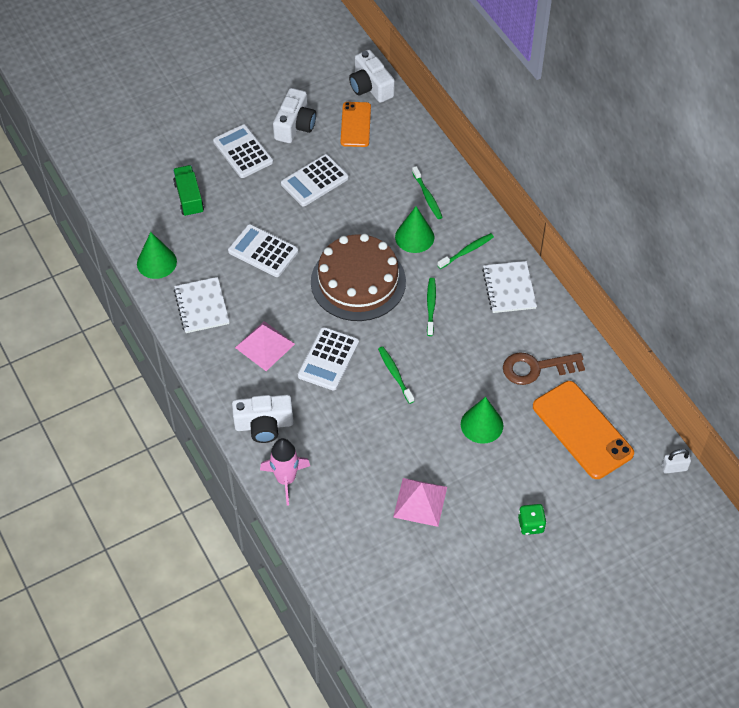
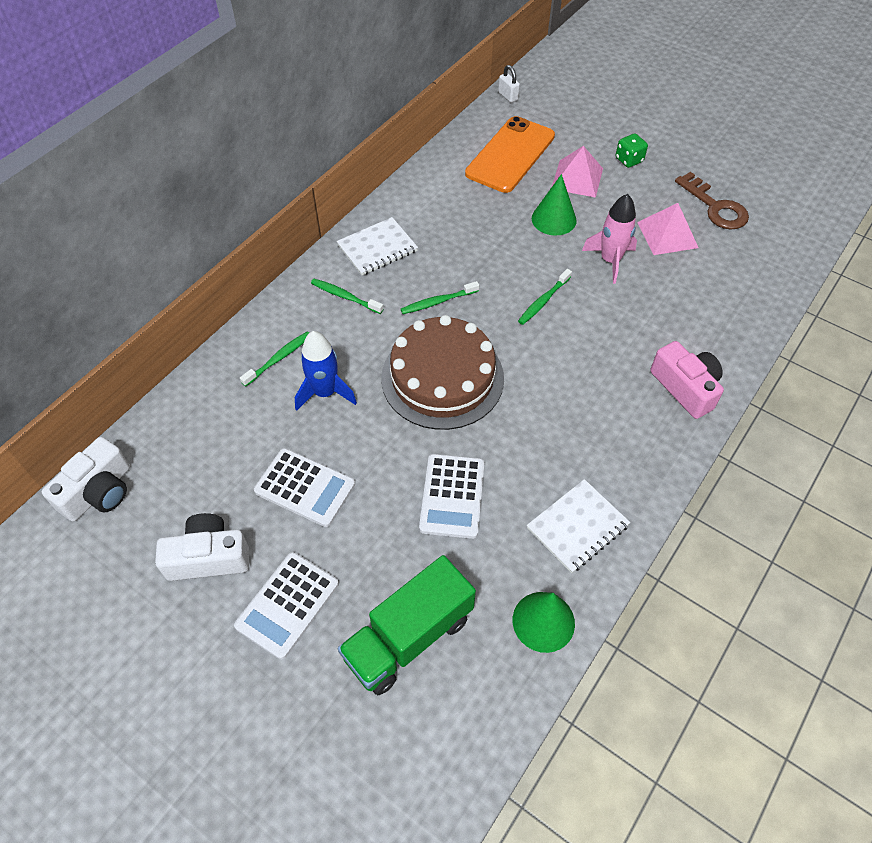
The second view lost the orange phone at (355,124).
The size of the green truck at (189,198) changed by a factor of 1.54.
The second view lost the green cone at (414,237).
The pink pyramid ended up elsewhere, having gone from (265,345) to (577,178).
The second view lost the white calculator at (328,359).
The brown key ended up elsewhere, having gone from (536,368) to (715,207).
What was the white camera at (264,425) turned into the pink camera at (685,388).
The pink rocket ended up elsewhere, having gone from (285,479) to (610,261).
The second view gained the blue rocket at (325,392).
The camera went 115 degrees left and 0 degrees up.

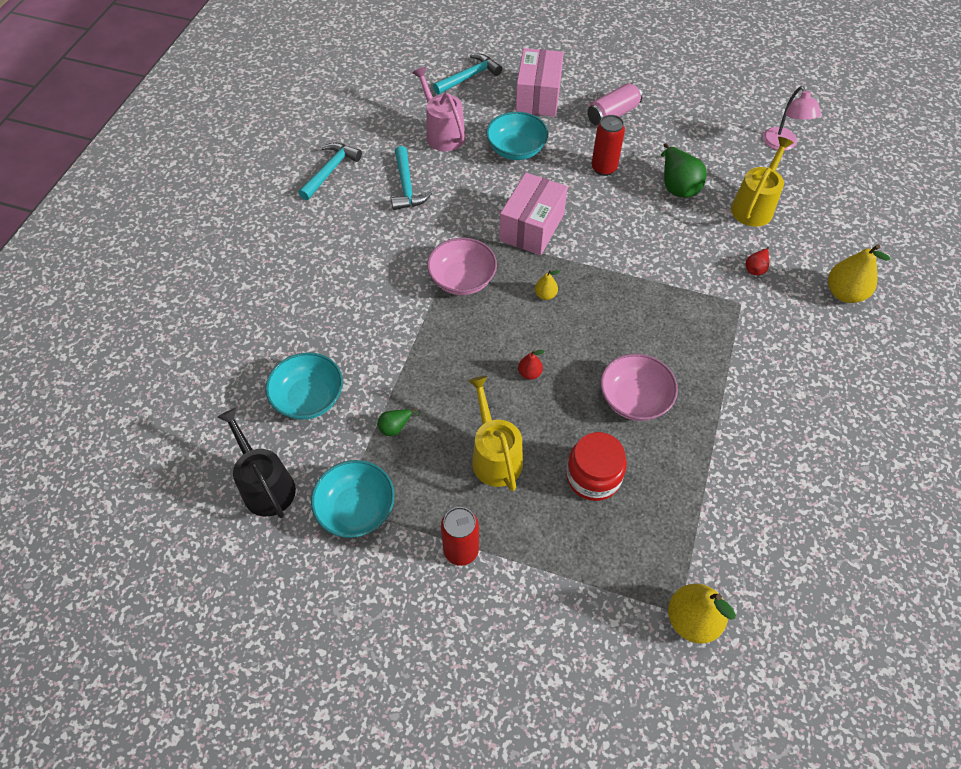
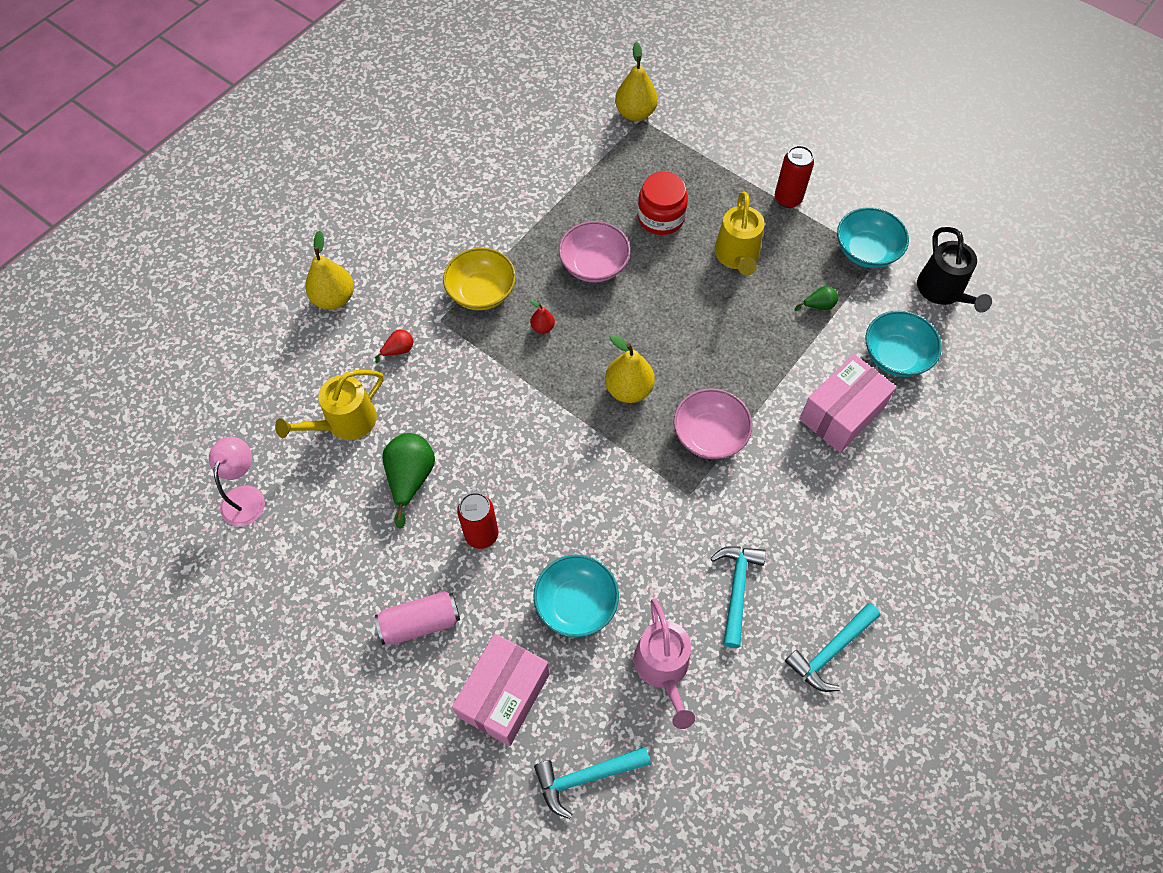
The pink box ended up elsewhere, having gone from (532,227) to (841,414).
The size of the yellow pear at (545,295) changed by a factor of 1.95.
The red pear ended up elsewhere, having gone from (529,373) to (542,327).
The second view gained the yellow bowl at (481,292).
The camera went 160 degrees left and 5 degrees up.

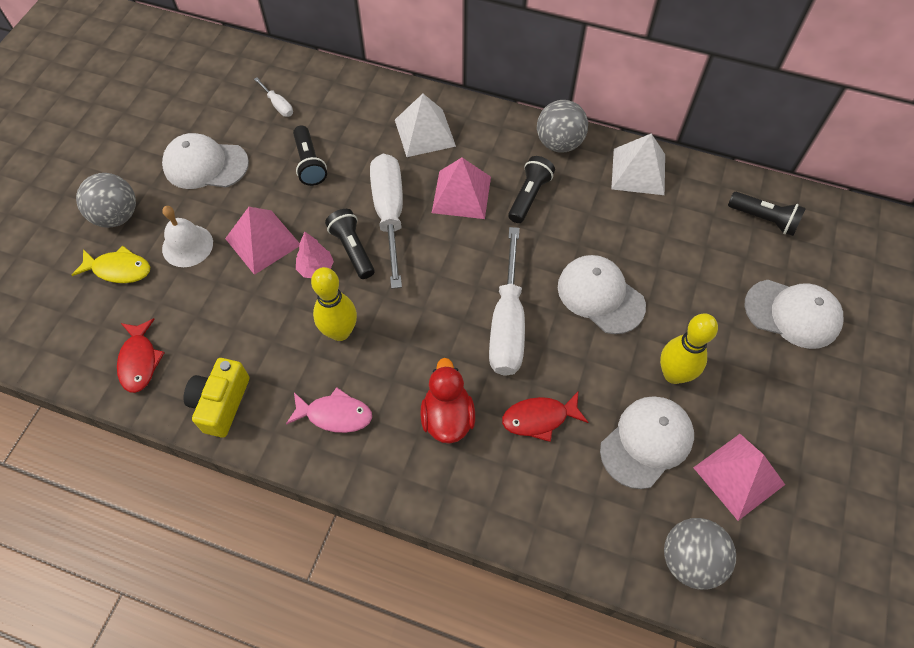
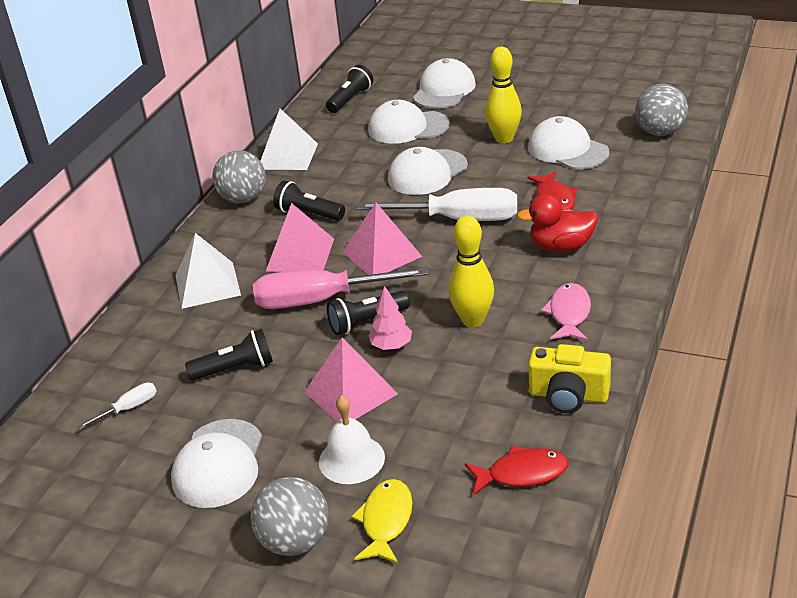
What was the white screwdriver at (389,214) turned into the pink screwdriver at (321,300).
The pink pyramid ended up elsewhere, having gone from (738,476) to (382,254).
The second view gained the white cap at (408,127).
The camera went 85 degrees left and 25 degrees down.

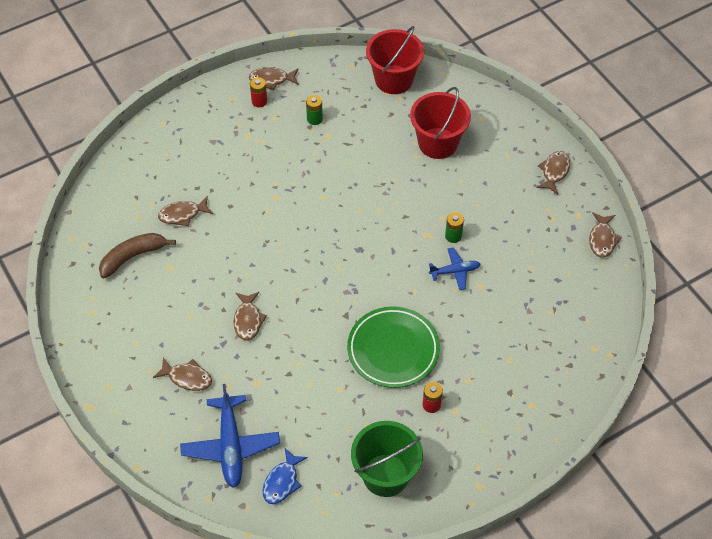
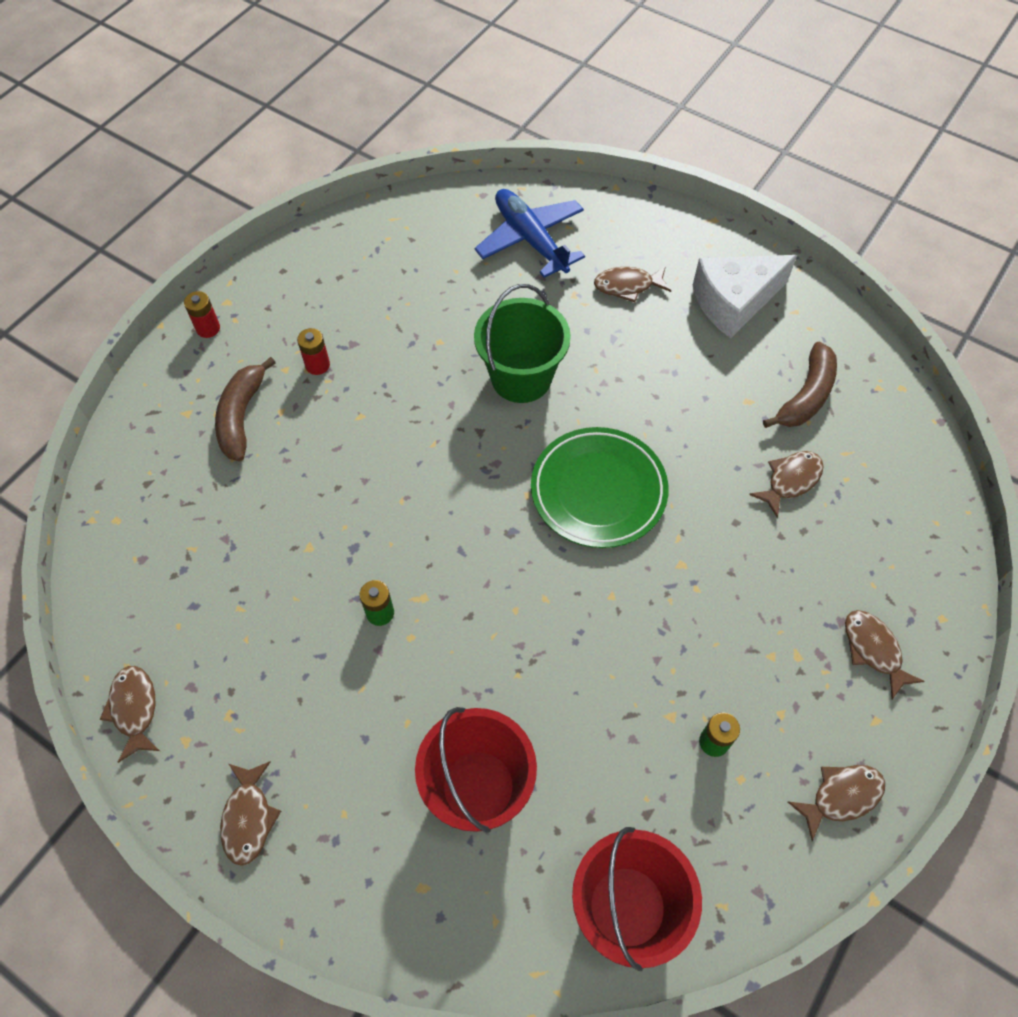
The red battery ended up elsewhere, having gone from (259,101) to (208,328).
The second view lost the blue plane at (455,271).
The brown fish ended up elsewhere, having gone from (248,320) to (873,650).
The green plate ended up elsewhere, having gone from (393,350) to (598,491).
The green bucket ended up elsewhere, having gone from (385,475) to (521,377).
The second view lost the blue fish at (282,481).
The second view gained the white cheese at (734,302).
The second view gained the brown banana at (242,416).
The camera went 155 degrees right and 5 degrees up.

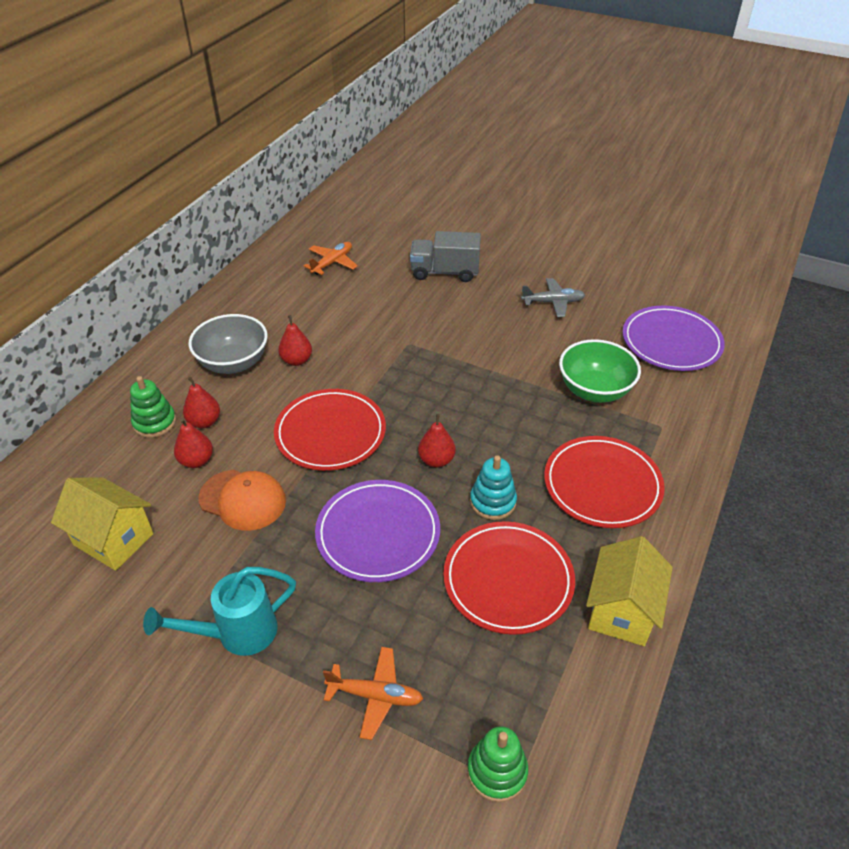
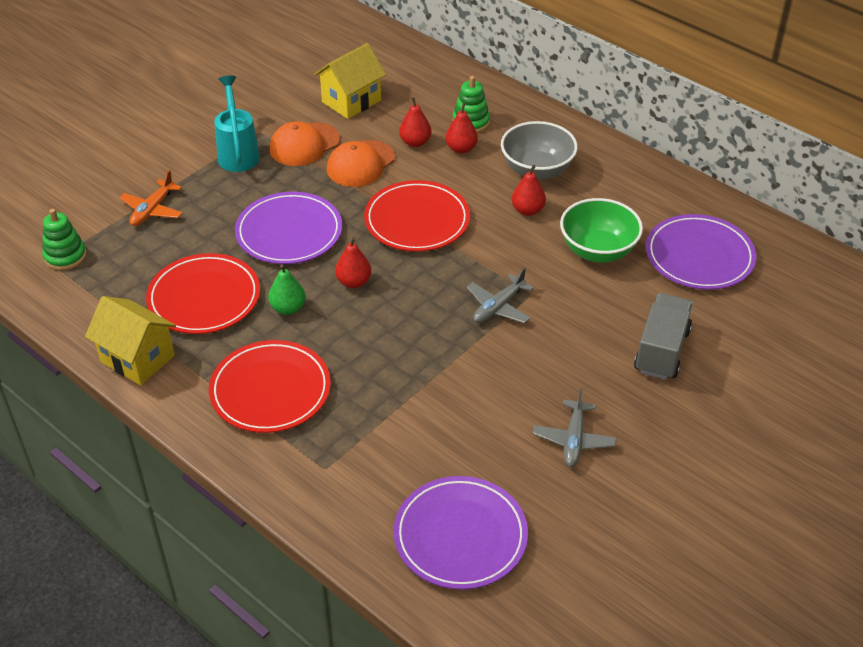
Where the orange plane stood at (332,263), the purple plate came to stand at (699,256).
The green bowl ended up elsewhere, having gone from (594,390) to (598,250).
Where the turquoise stacking toy stood at (493,502), the green pear came to stand at (288,308).
The second view gained the orange cap at (304,144).
The second view gained the grey plane at (498,307).
The camera went 105 degrees right and 0 degrees up.

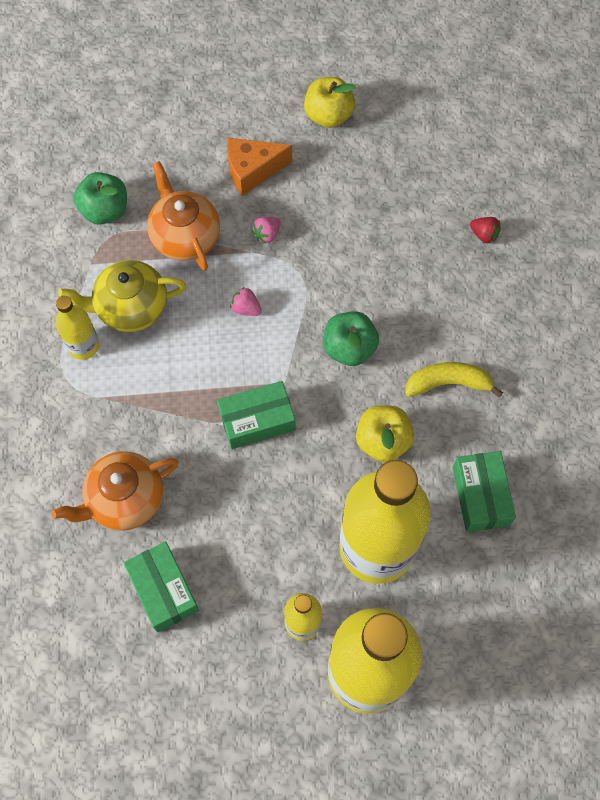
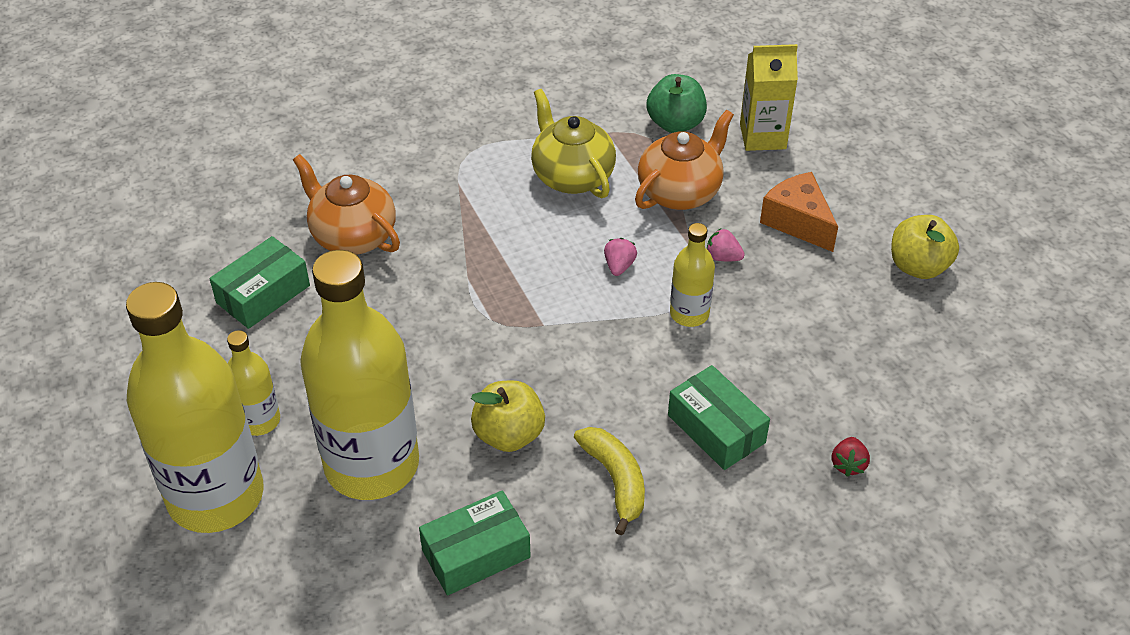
The yellow bottle ended up elsewhere, having gone from (83,346) to (689,314).
The second view lost the green apple at (349,348).
The green box ended up elsewhere, having gone from (257,420) to (716,429).
The second view gained the yellow carton at (762,136).
The camera went 70 degrees right and 20 degrees down.

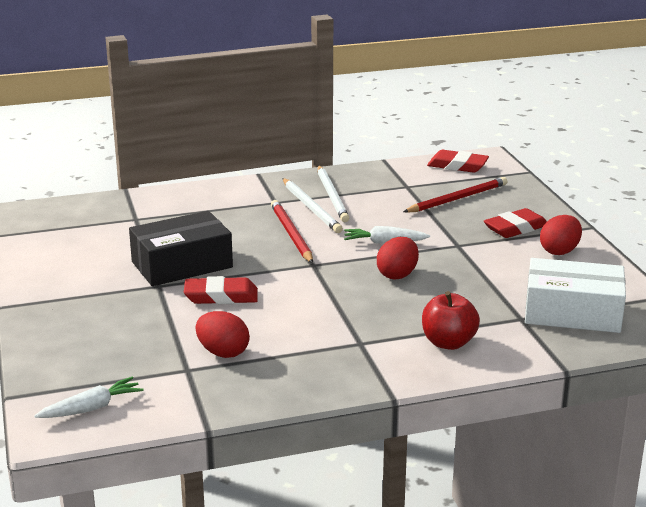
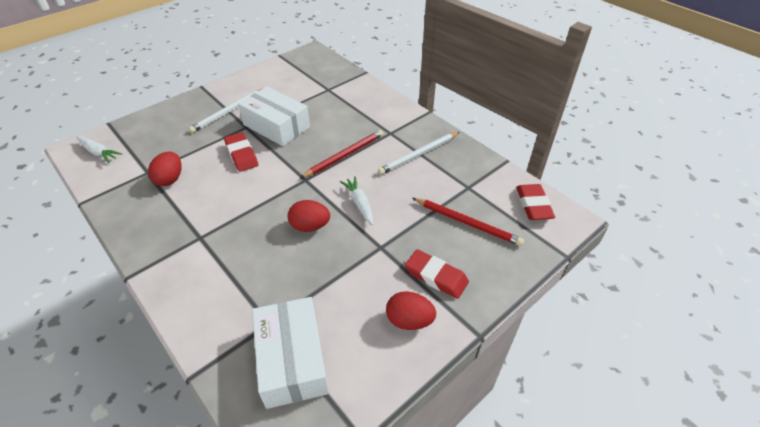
The white pencil ended up elsewhere, having gone from (311,208) to (229,112).
What was the black box at (182,264) turned into the white box at (276,126).
The second view lost the red apple at (448,343).
The camera went 65 degrees right and 20 degrees up.

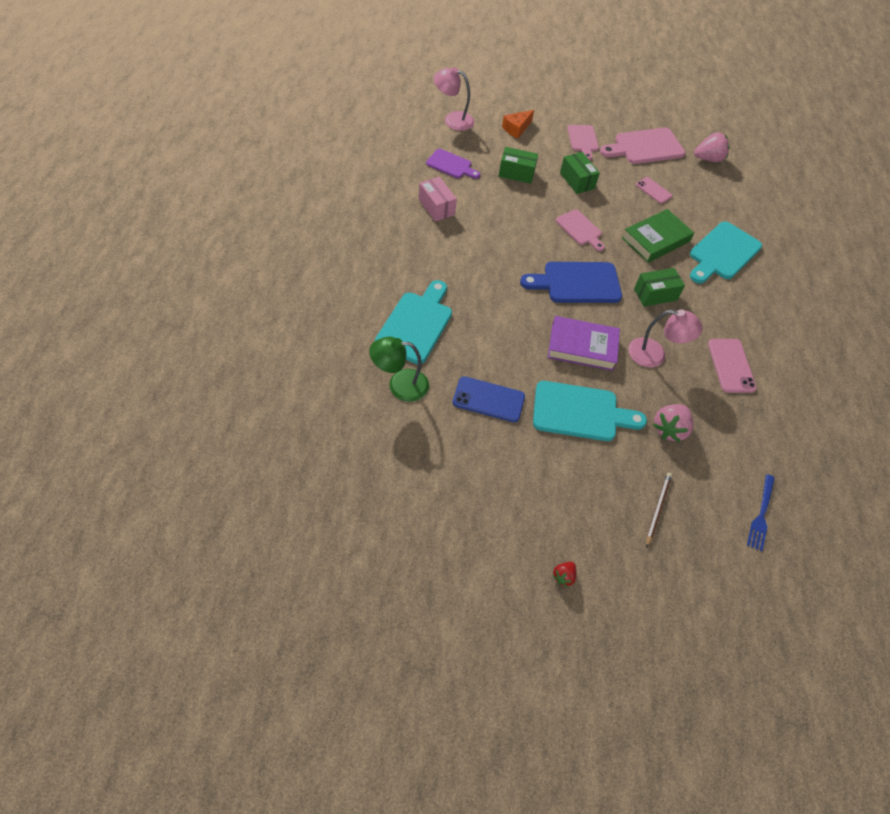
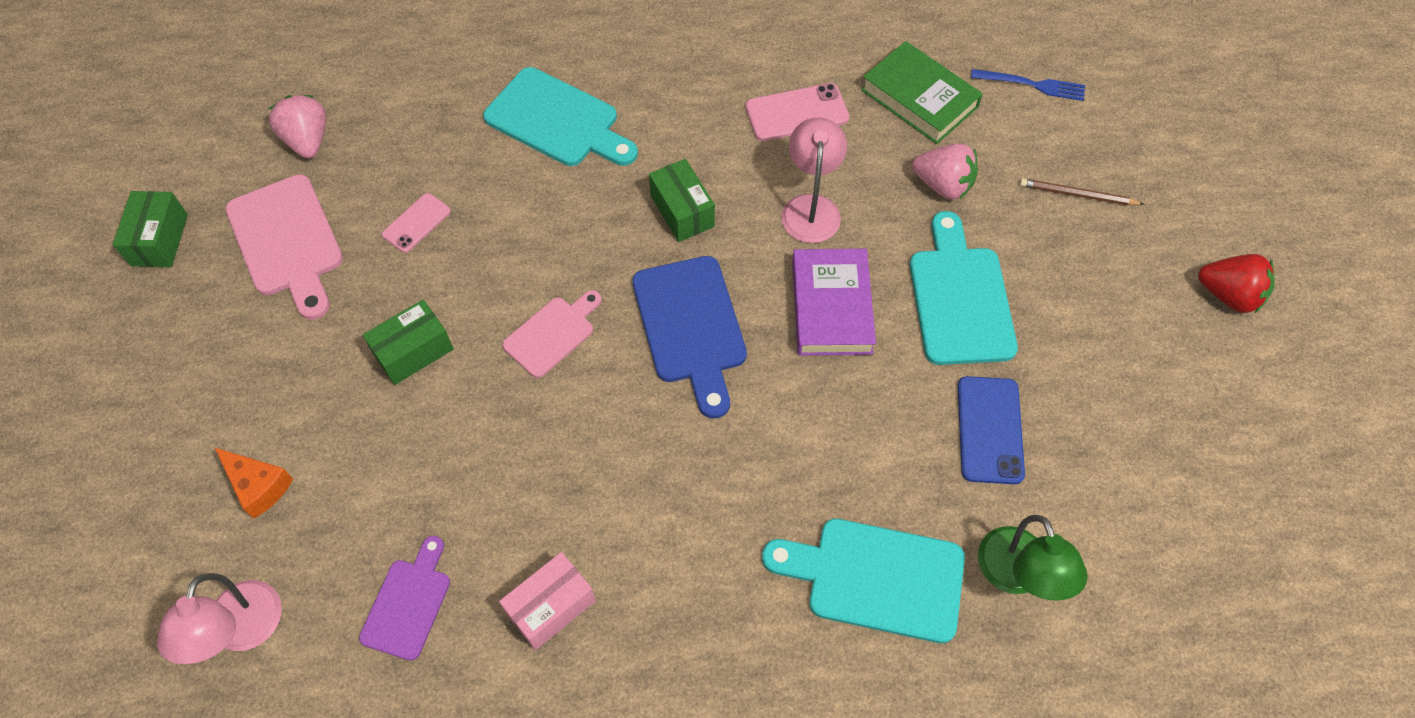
The second view lost the pink cutting board at (583,140).
The green box ended up elsewhere, having gone from (516,173) to (159,240).
The green book ended up elsewhere, having gone from (655,240) to (919,98).
The size of the red strawberry at (563,576) changed by a factor of 1.85.
The camera went 95 degrees left and 5 degrees up.

